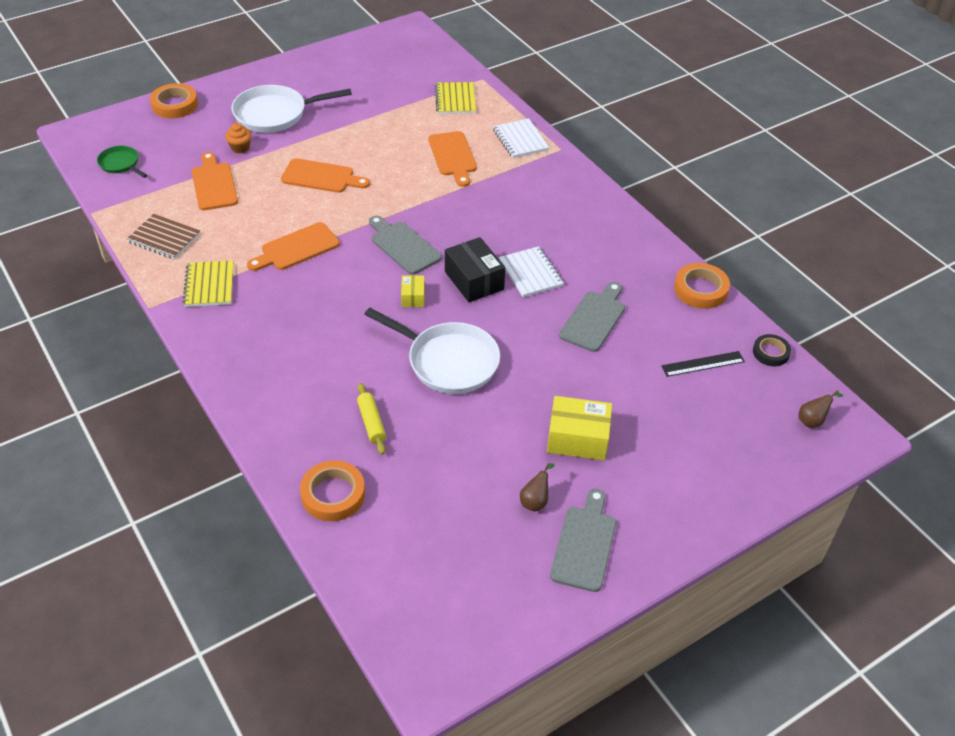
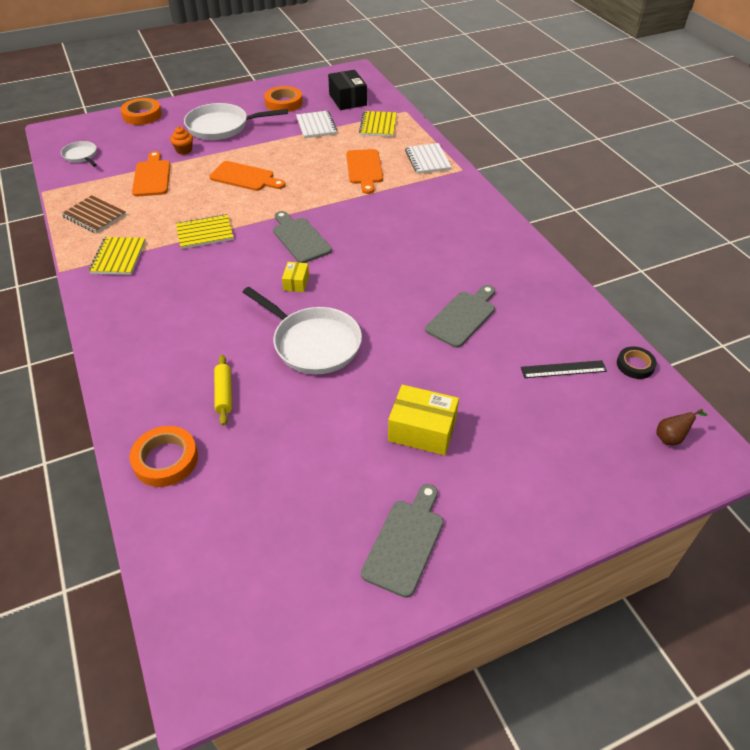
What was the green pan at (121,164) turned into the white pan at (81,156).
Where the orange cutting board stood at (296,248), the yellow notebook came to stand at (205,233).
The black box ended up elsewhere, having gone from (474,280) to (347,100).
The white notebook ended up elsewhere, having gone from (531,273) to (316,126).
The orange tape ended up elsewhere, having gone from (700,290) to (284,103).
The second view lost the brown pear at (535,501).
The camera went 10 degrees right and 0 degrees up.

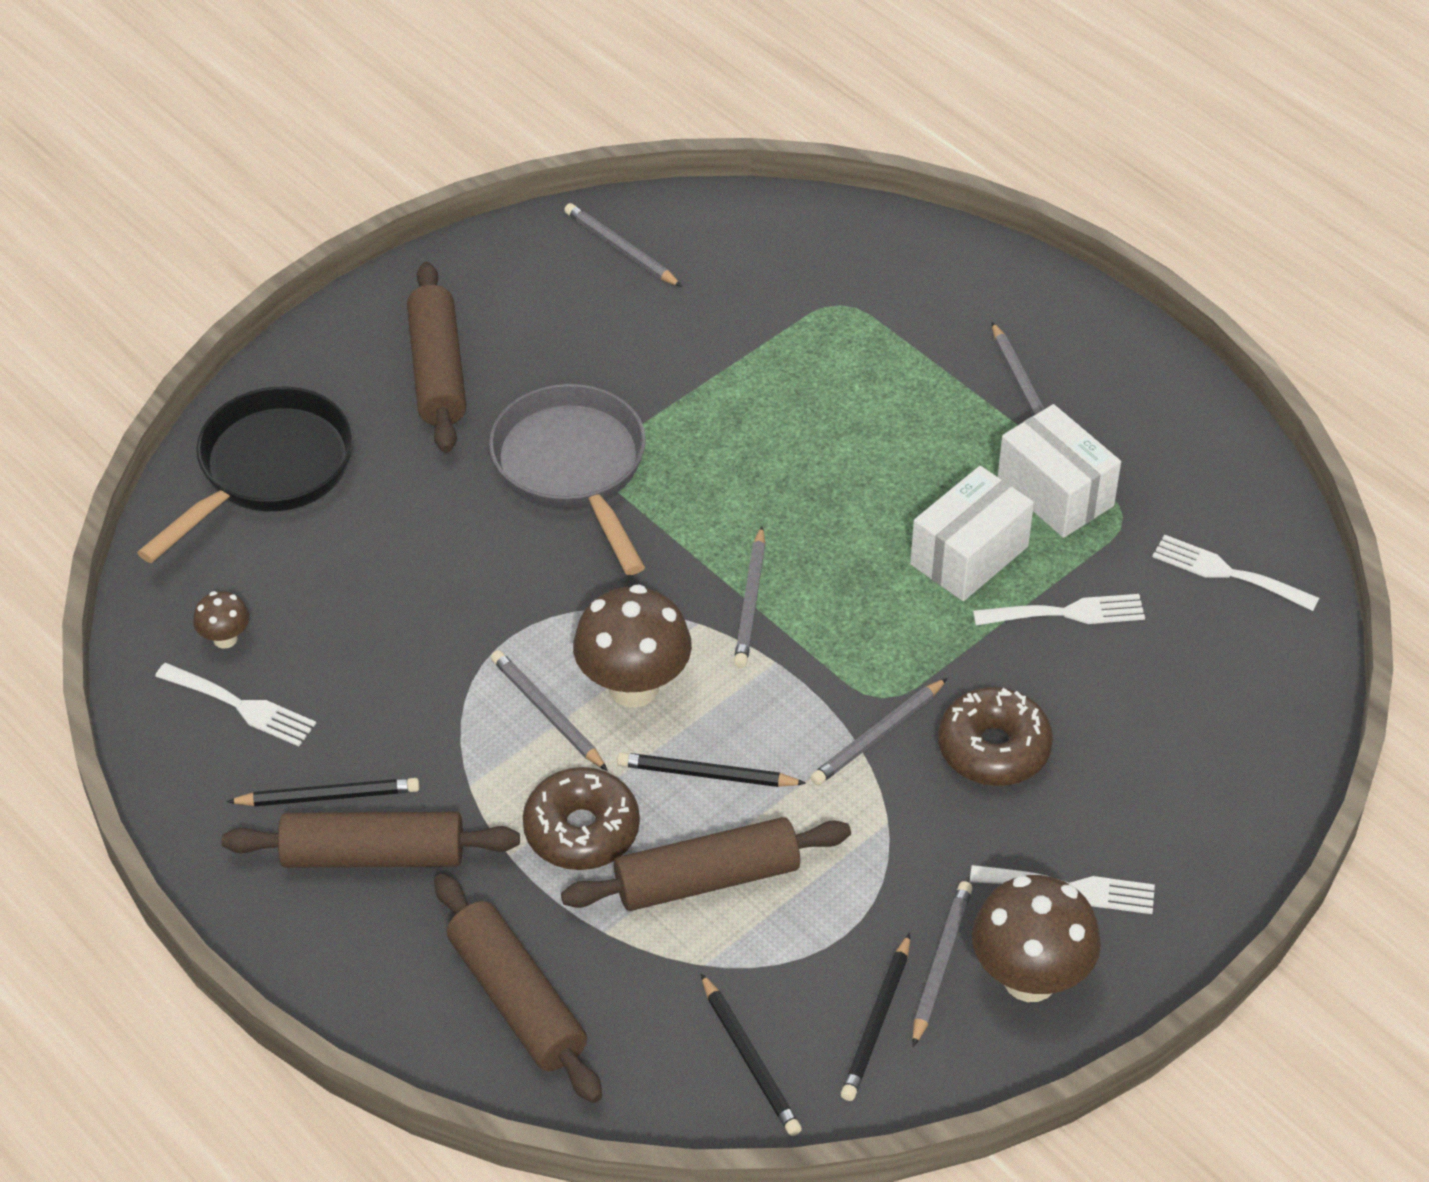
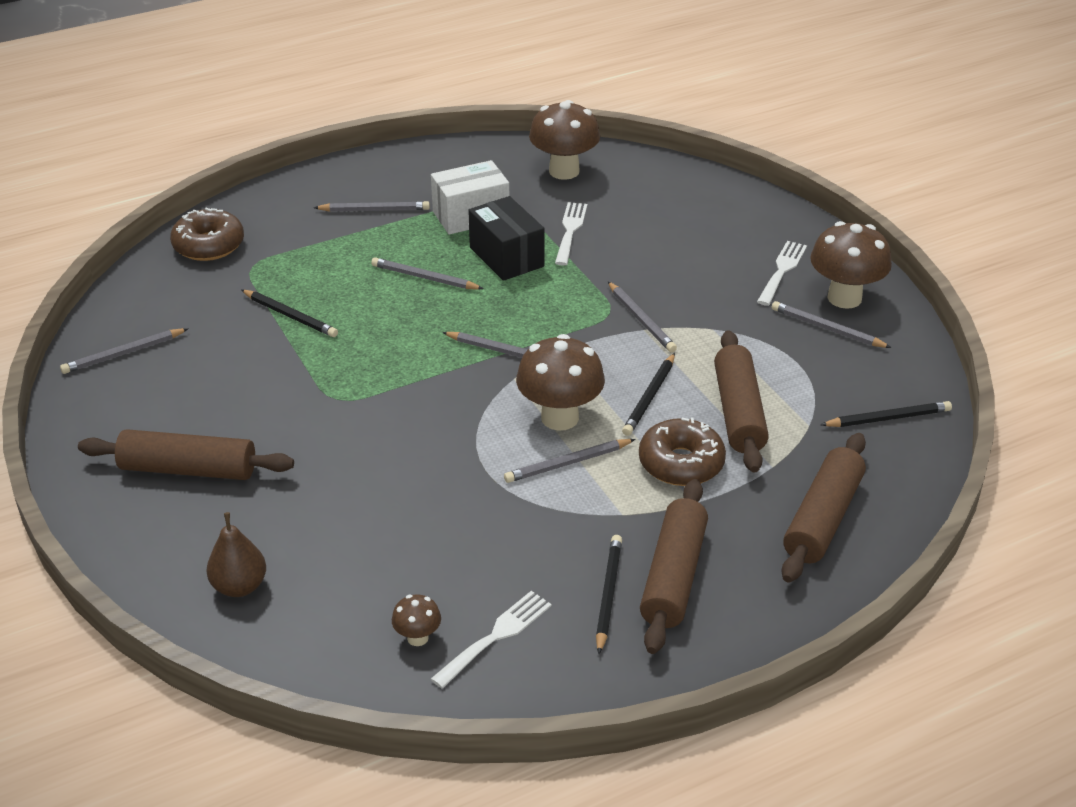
The second view lost the grey pan at (573,469).
Where the black pan stood at (268,471), the brown pear came to stand at (239,586).
What was the white box at (969,555) turned into the black box at (506,257).
Where the white fork stood at (1227,573), the brown mushroom came to stand at (564,171).
The brown donut ended up elsewhere, having gone from (993,748) to (209,245).
The brown rolling pin at (517,1000) ended up facing another way, 45 degrees counterclockwise from before.
The black pencil ended up elsewhere, having gone from (877,1022) to (290,316).
The second view gained the grey pencil at (424,278).
The camera went 75 degrees left and 10 degrees down.

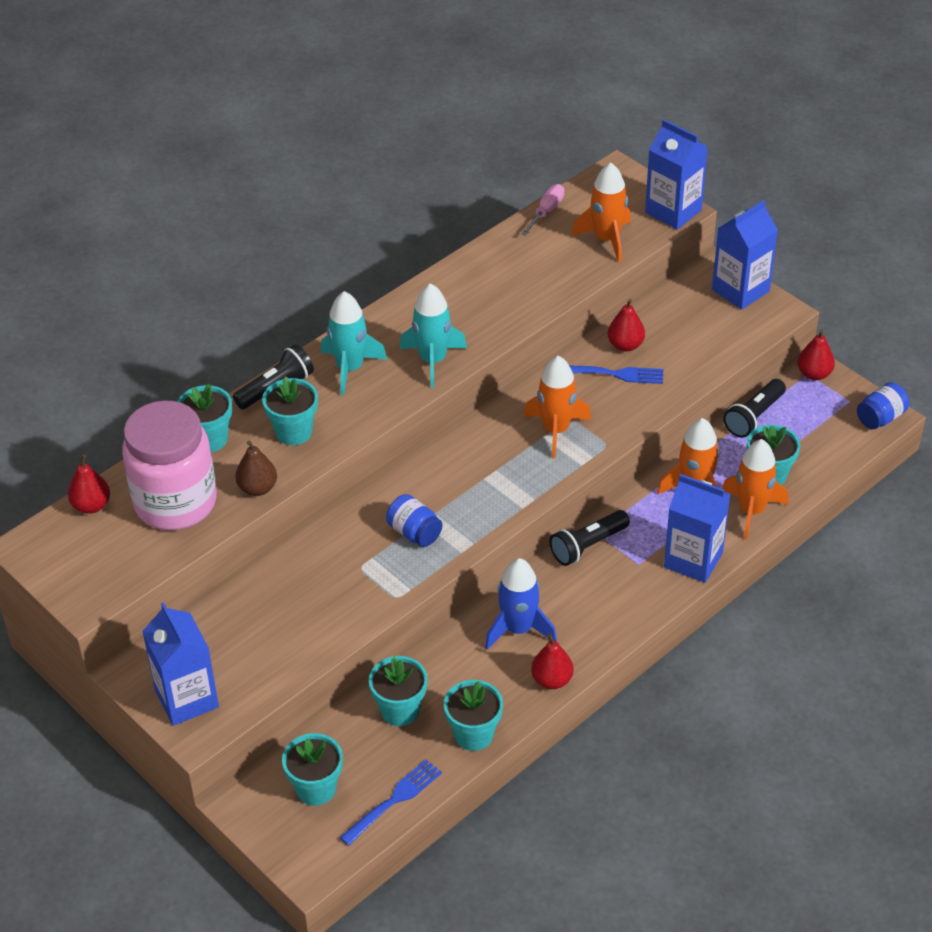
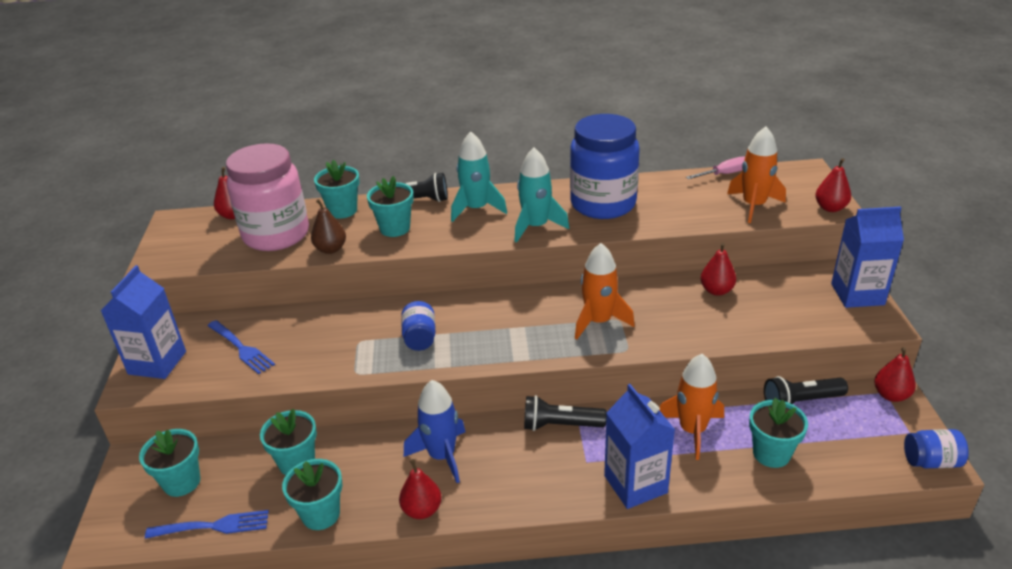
Where the blue carton stood at (673,211), the red pear came to stand at (830,208).
The blue fork ended up elsewhere, having gone from (613,374) to (241,348).
The second view lost the orange rocket at (751,511).
The second view gained the blue jar at (603,204).
The camera went 40 degrees right and 10 degrees down.

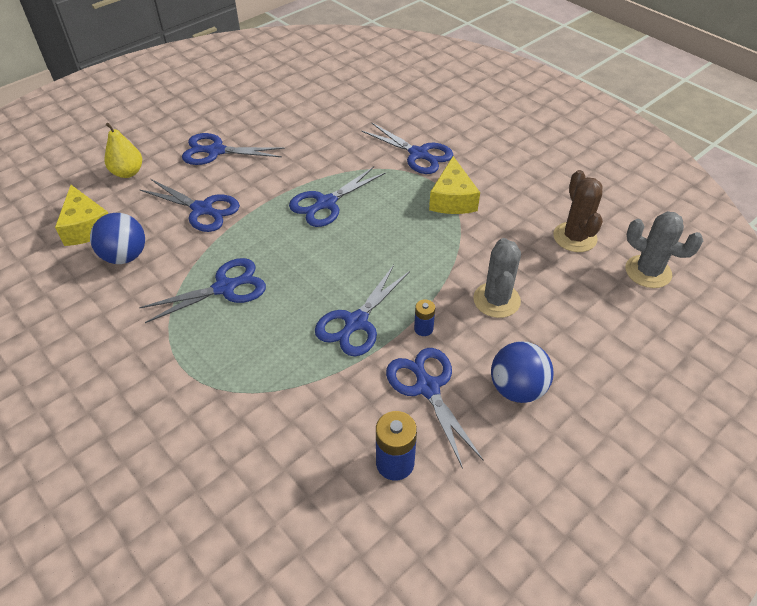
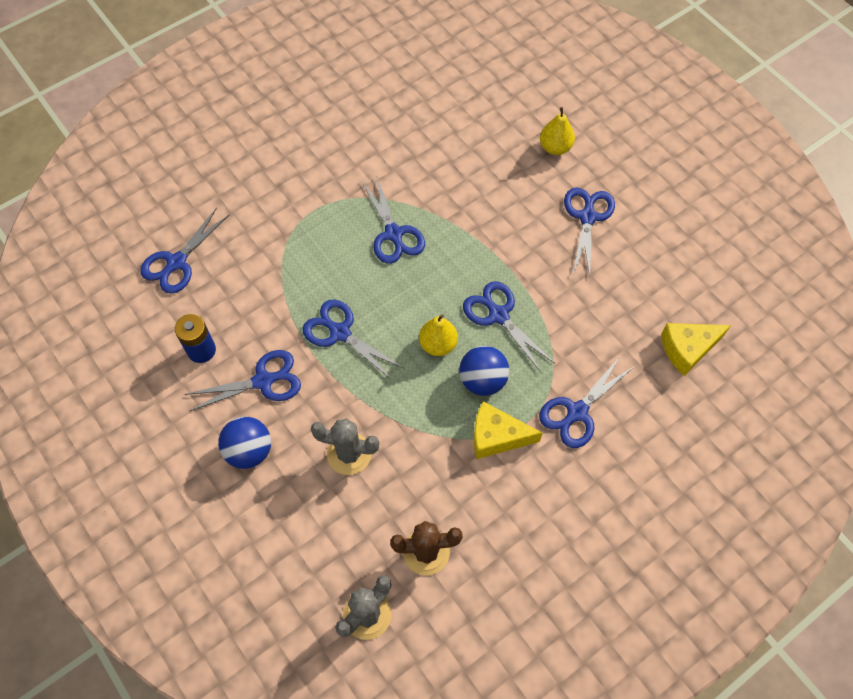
The blue scissors ended up elsewhere, having gone from (202,209) to (176,263).
The yellow cheese ended up elsewhere, having gone from (86,227) to (687,349).
The blue ball ended up elsewhere, having gone from (125,256) to (482,380).
The second view lost the blue battery at (423,329).
The second view gained the yellow pear at (438,344).
The camera went 95 degrees right and 15 degrees up.

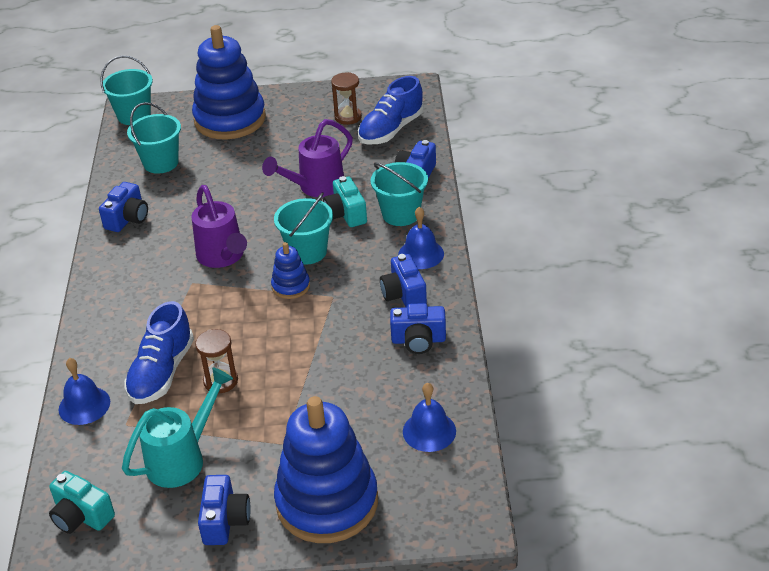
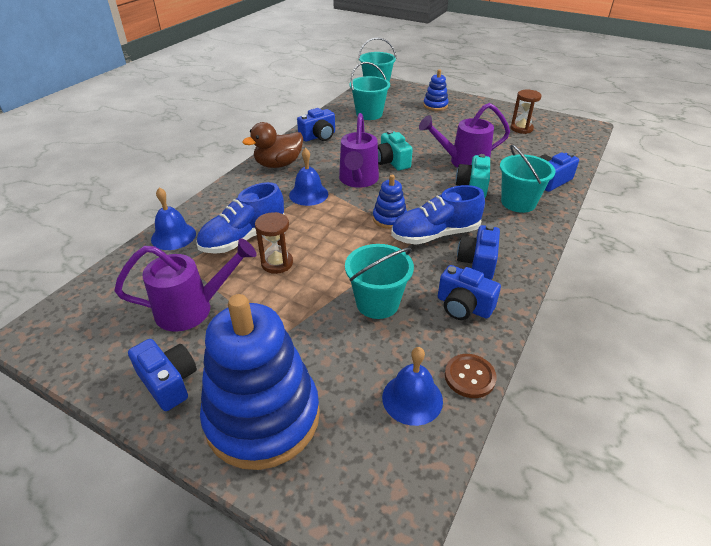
The size of the blue stacking toy at (230,119) changed by a factor of 0.45.
The blue shoe ended up elsewhere, having gone from (391,130) to (435,235).
The turquoise bucket ended up elsewhere, having gone from (307,252) to (377,303).
The blue bell ended up elsewhere, having gone from (421,254) to (308,194).
What was the turquoise watering can at (182,459) turned into the purple watering can at (192,309).
The turquoise camera ended up elsewhere, having gone from (81,516) to (391,162).
The blue camera at (225,521) ended up facing another way, 75 degrees counterclockwise from before.
The second view gained the brown duck at (278,164).
The second view gained the brown button at (469,377).
The camera went 30 degrees right and 0 degrees up.

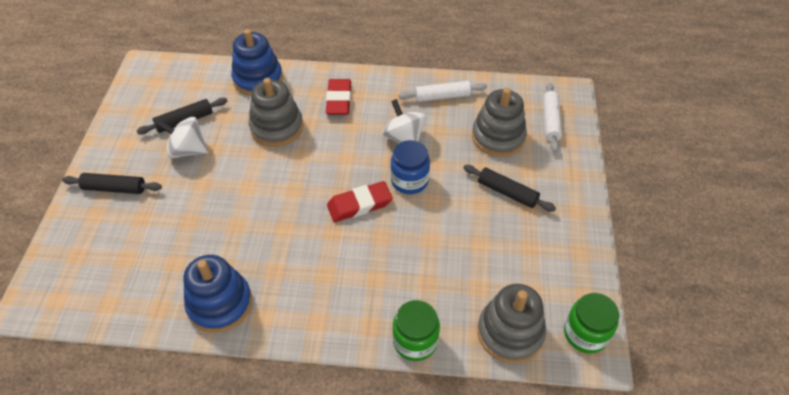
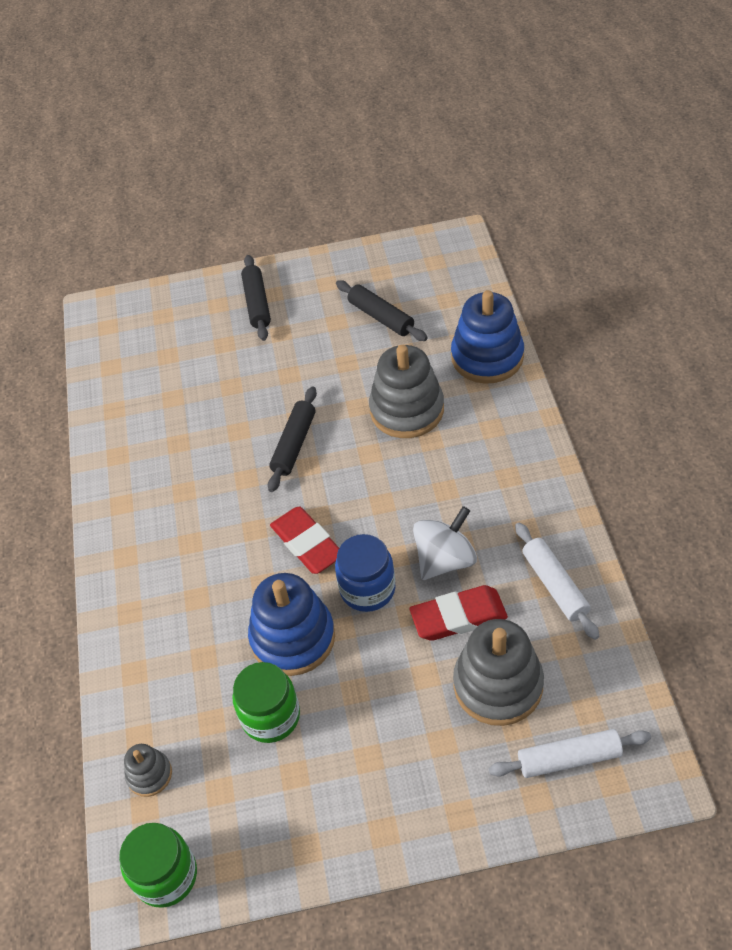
The red eraser ended up elsewhere, having gone from (339,100) to (458,617).
The second view lost the white spinning top at (187,150).
The black rolling pin ended up elsewhere, having gone from (507,192) to (294,444).
The blue stacking toy ended up elsewhere, having gone from (220,304) to (293,638).
The size of the grey stacking toy at (510,332) changed by a factor of 0.50.
The green jar ended up elsewhere, having gone from (415,341) to (270,716).
The camera went 80 degrees right and 0 degrees up.

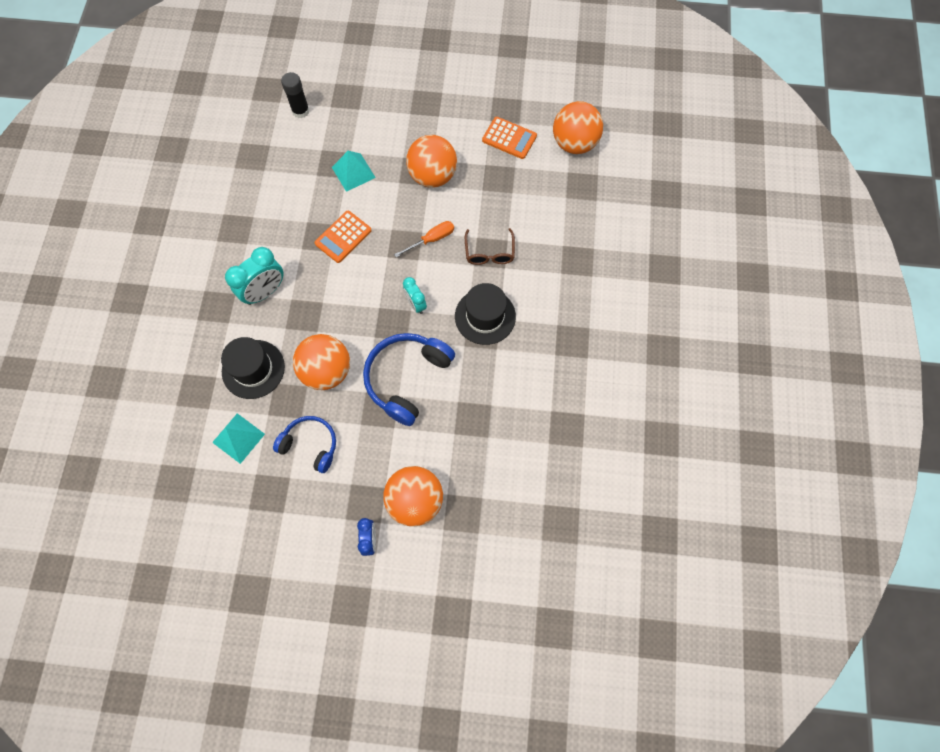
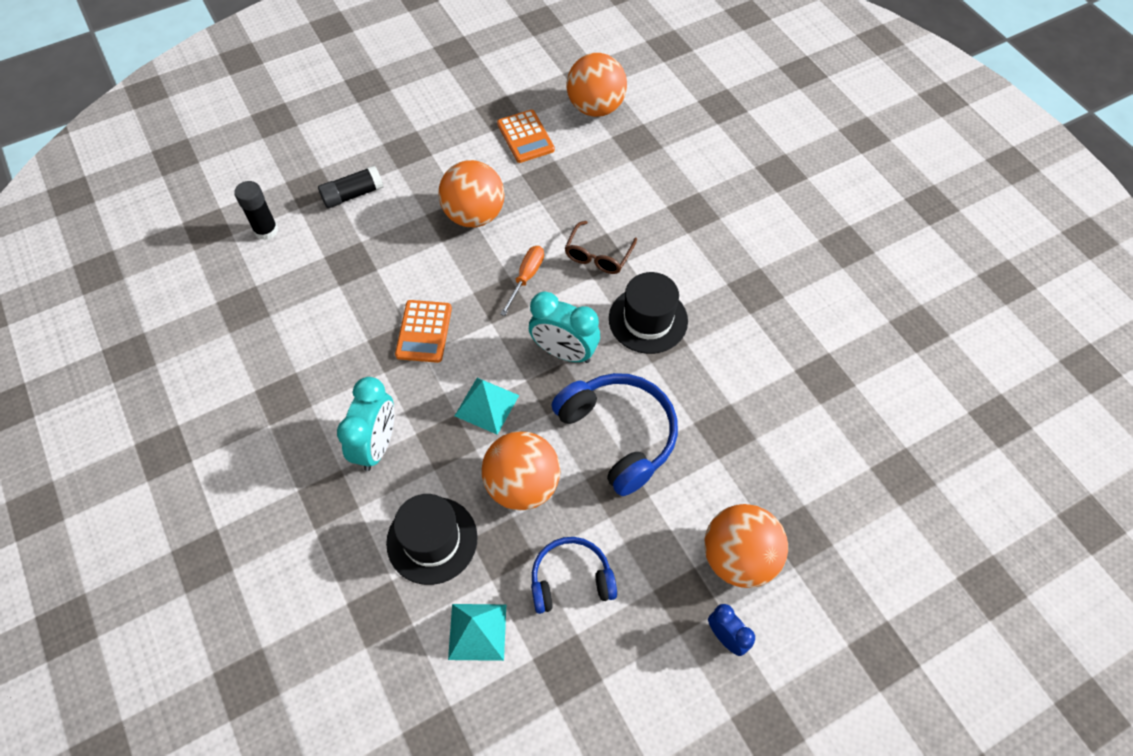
The orange calculator at (509,138) ended up facing another way, 75 degrees clockwise from before.
The turquoise pyramid ended up elsewhere, having gone from (353,172) to (486,405).
The brown glasses at (489,252) ended up facing another way, 60 degrees clockwise from before.
The size of the turquoise clock at (416,304) changed by a factor of 1.68.
The blue headphones at (407,378) ended up facing another way, 150 degrees clockwise from before.
The second view gained the black glue stick at (353,194).
The camera went 35 degrees left and 10 degrees down.

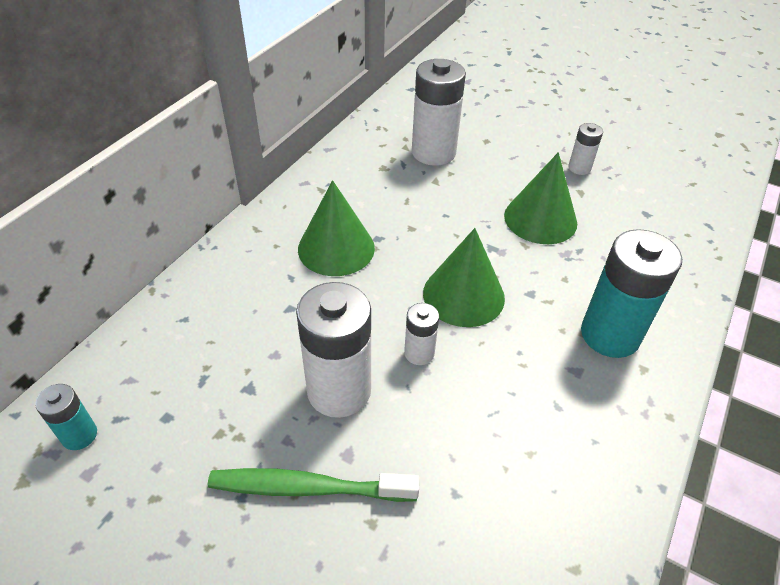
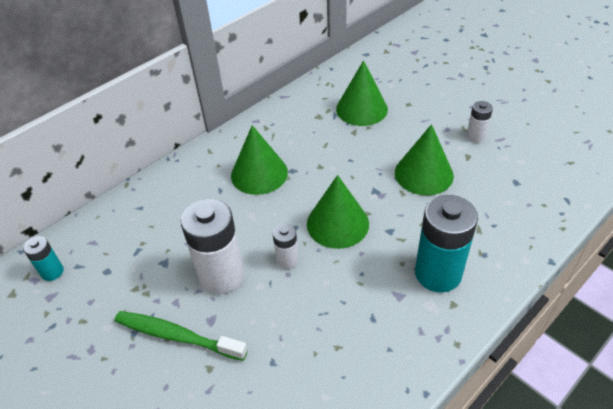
Where the white battery stood at (433,152), the green cone came to stand at (361,109).
The camera went 20 degrees right and 0 degrees up.

